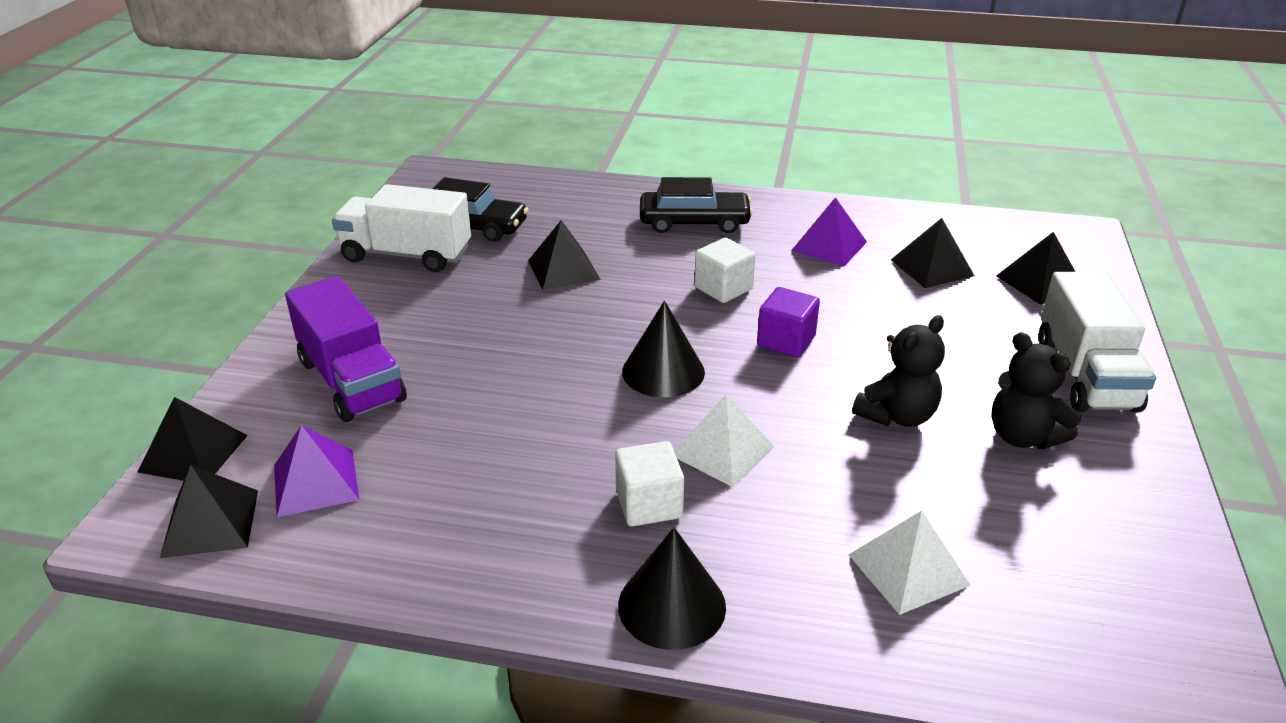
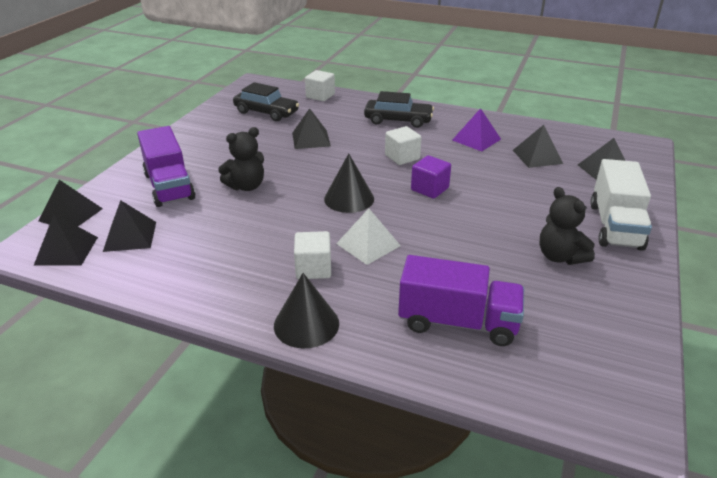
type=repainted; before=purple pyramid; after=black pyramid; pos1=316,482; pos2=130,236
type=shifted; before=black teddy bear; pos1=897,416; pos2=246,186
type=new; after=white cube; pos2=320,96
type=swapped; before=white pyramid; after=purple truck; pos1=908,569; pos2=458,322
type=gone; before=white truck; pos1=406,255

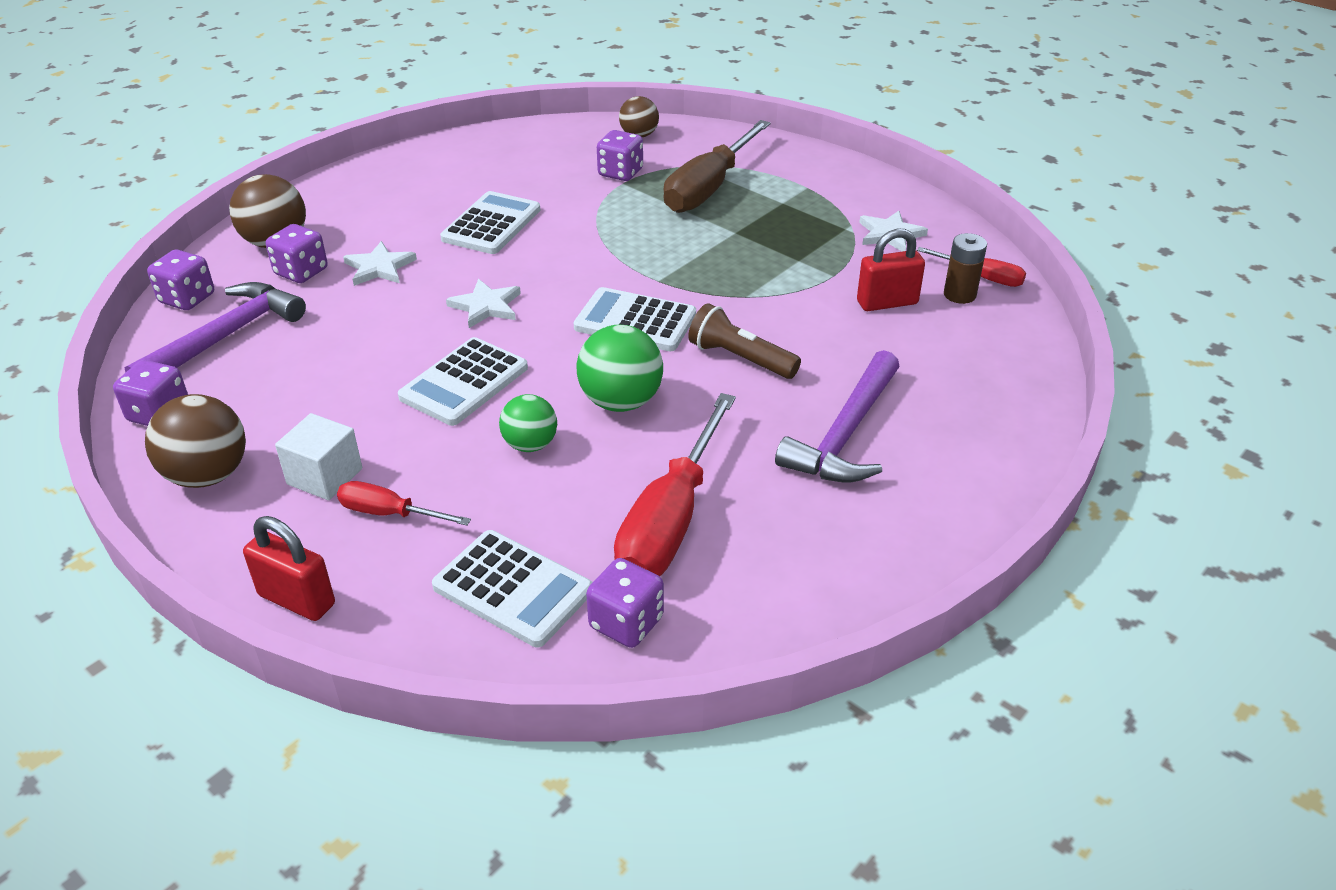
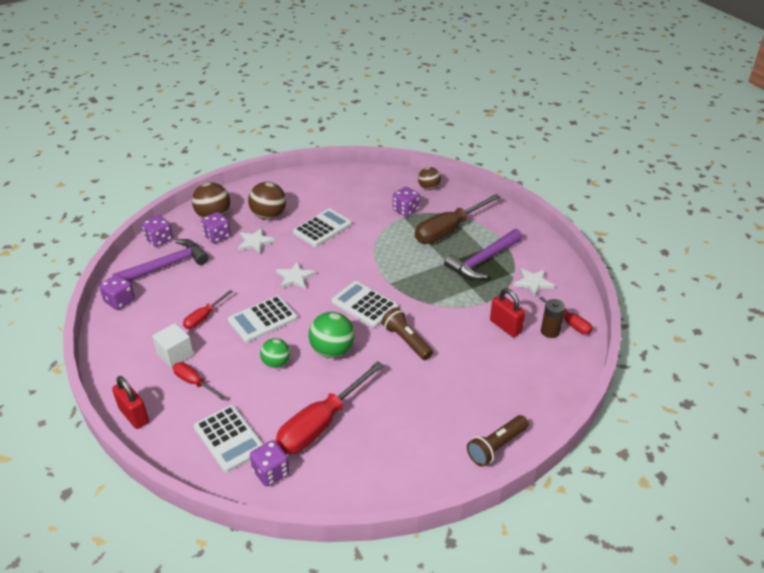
type=new; after=red screwdriver; pos2=204,317
type=shifted; before=brown ball; pos1=208,475; pos2=269,216
type=shifted; before=purple hammer; pos1=845,434; pos2=483,260
type=new; after=brown flashlight; pos2=496,446
type=rotated; before=red padlock; pos1=887,303; pos2=505,326; turn=45

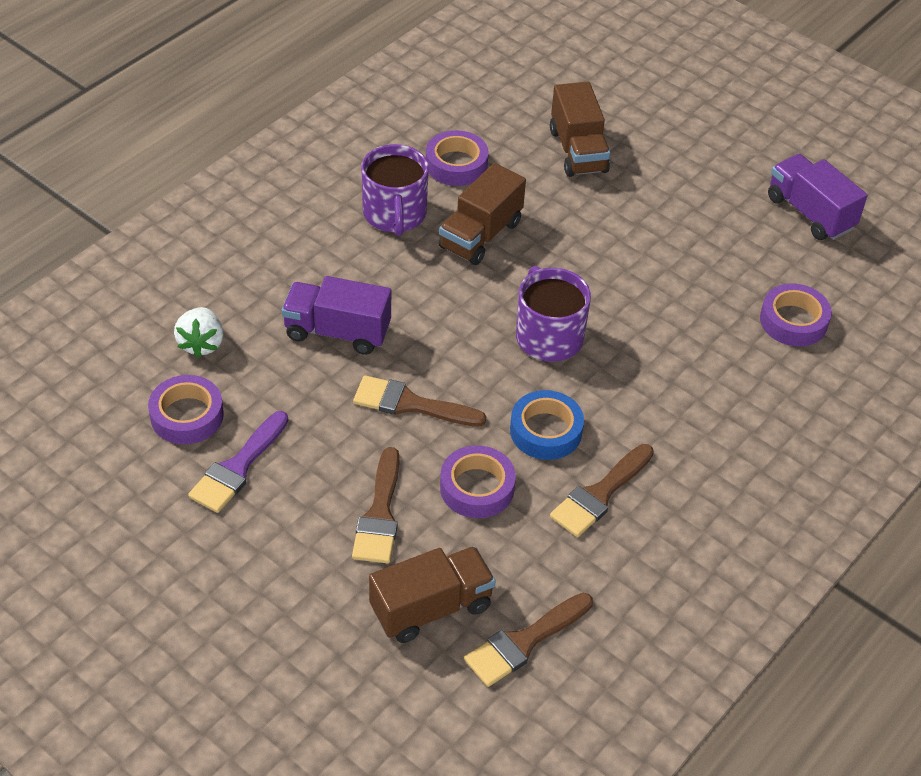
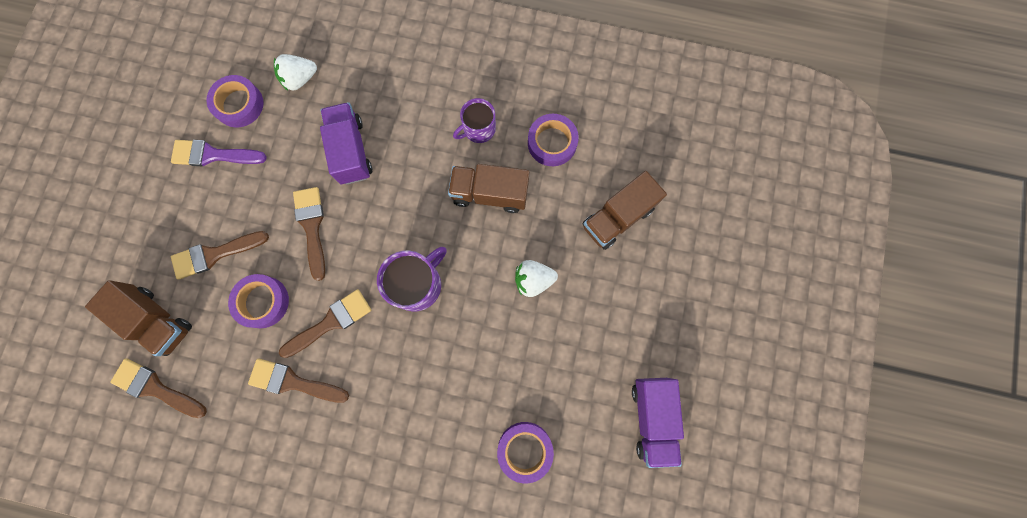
type=swapped; before=blue tape; after=brown brush; pos1=546,431; pos2=331,322
type=scaled; before=purple mug; pos1=395,214; pos2=478,129; scale=0.66
type=new; after=white strawberry; pos2=533,280
type=rotated; before=purple truck; pos1=810,213; pos2=652,418; turn=150

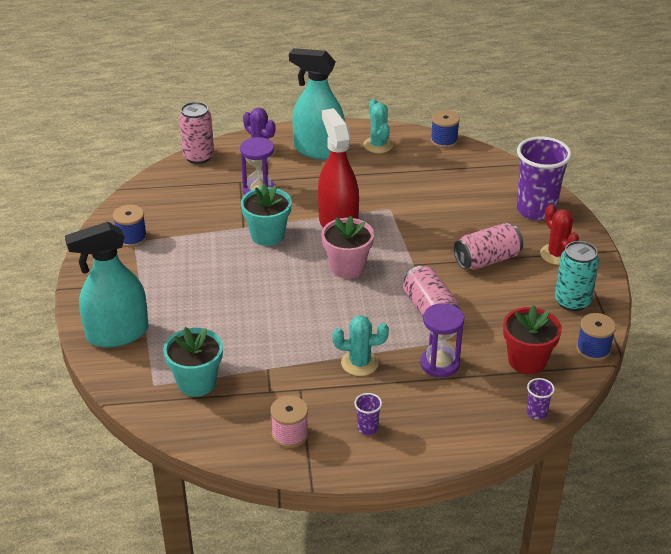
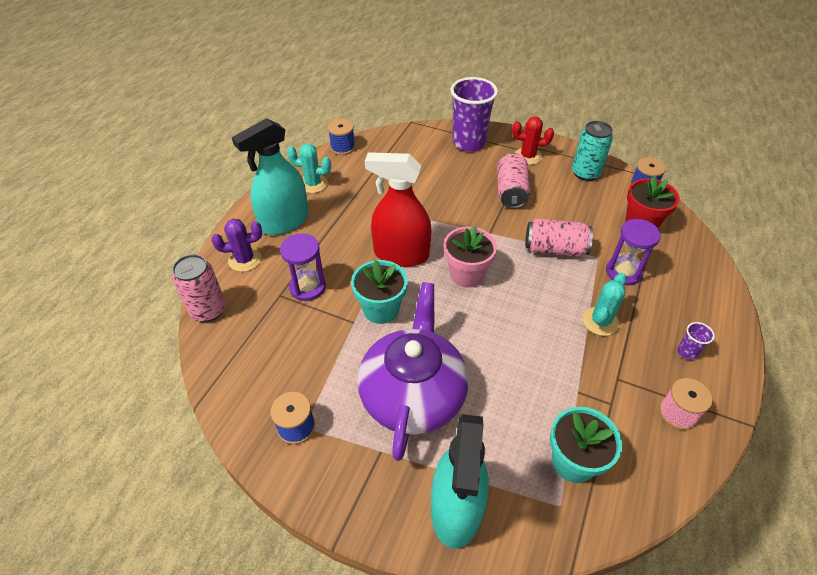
type=new; after=purple teapot; pos2=413,394
type=gone; before=purple cup; pos1=536,413

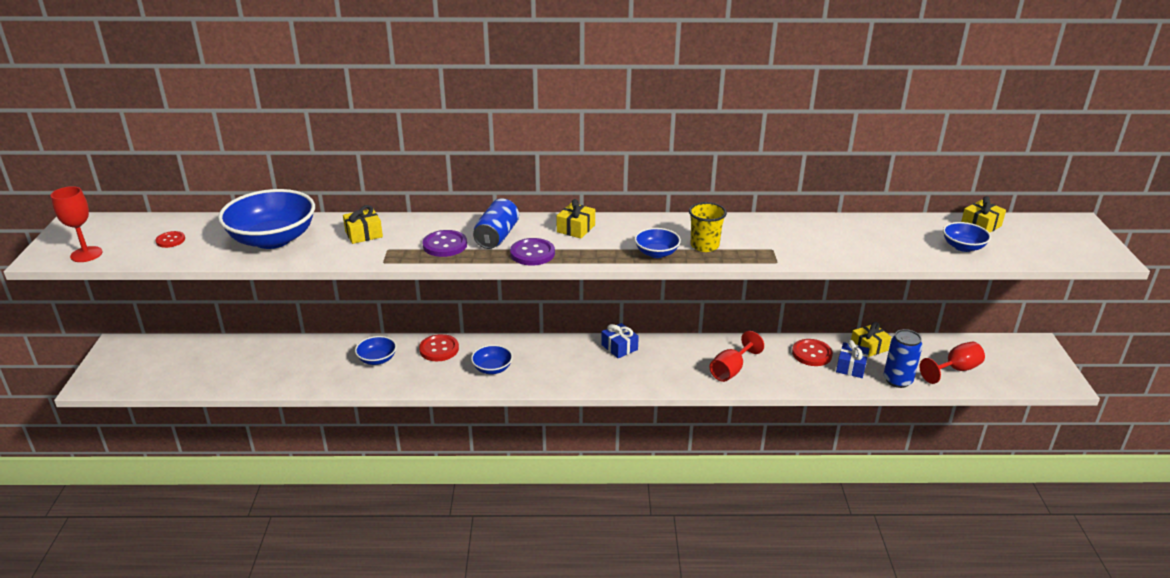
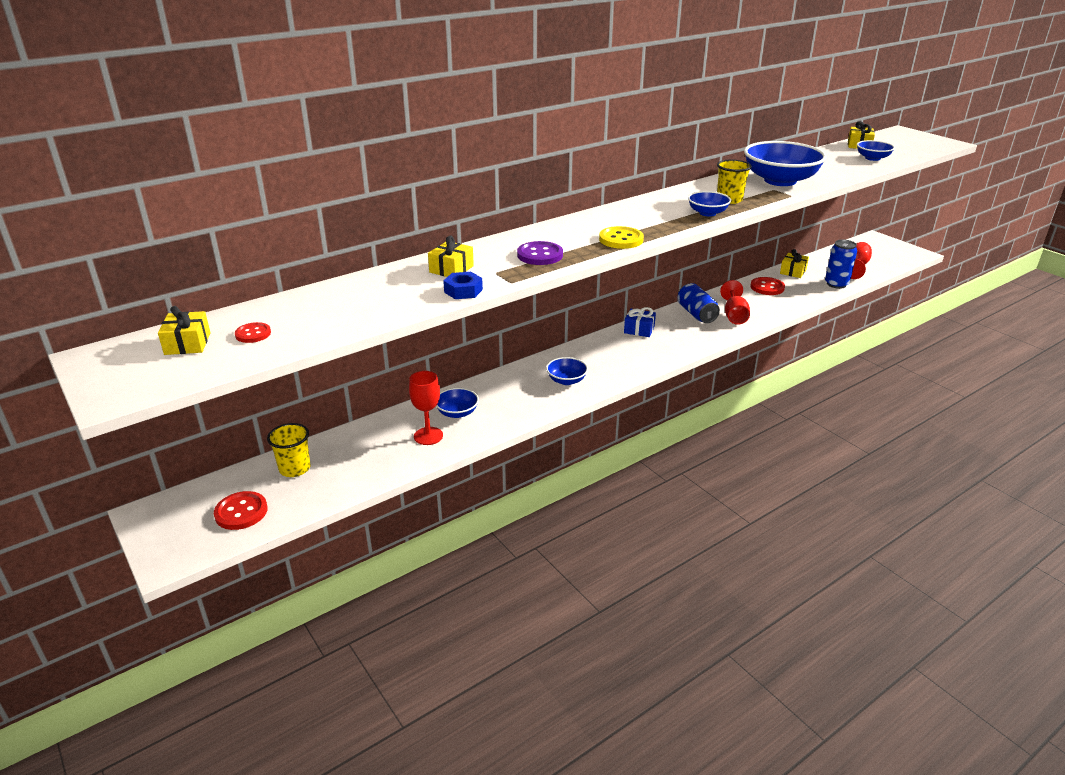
type=shifted; before=yellow gift; pos1=576,228; pos2=187,343
type=shifted; before=red button; pos1=439,349; pos2=241,512
type=new; after=yellow cup; pos2=295,469
type=shifted; before=red goblet; pos1=86,254; pos2=428,436
type=new; after=blue nut; pos2=463,291
type=repainted; before=purple button; after=yellow button; pos1=532,253; pos2=621,239
type=shifted; before=blue can; pos1=497,236; pos2=696,314
type=shifted; before=blue bowl; pos1=273,239; pos2=780,181
type=gone; before=blue gift; pos1=851,367

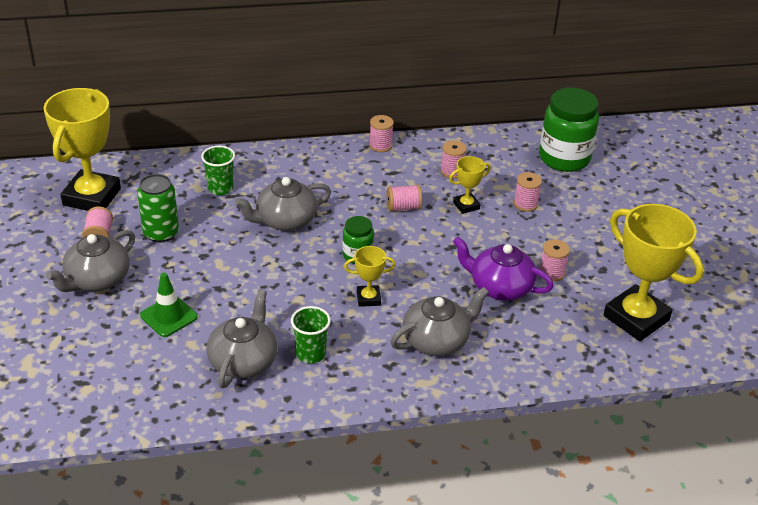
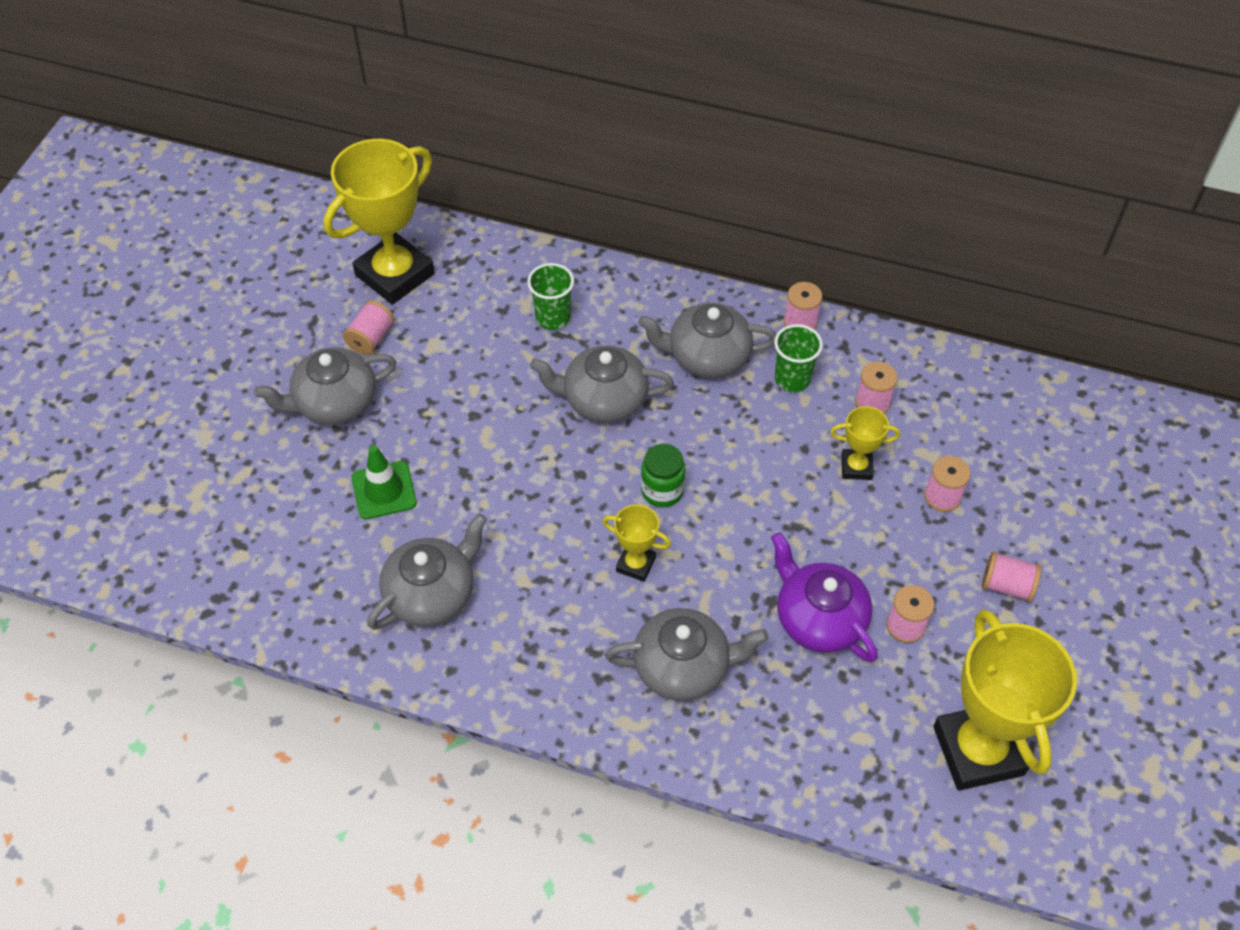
type=new; after=grey teapot; pos2=707,356
type=shifted; before=green cup; pos1=310,354; pos2=792,379
type=shifted; before=pink spool; pos1=403,207; pos2=1007,586
type=gone; before=green can; pos1=161,233
type=gone; before=green jar; pos1=564,158

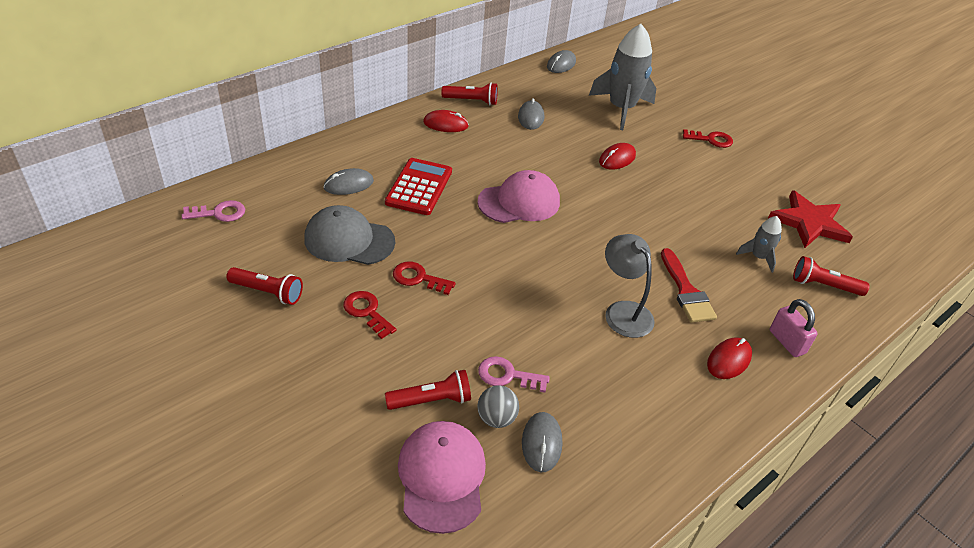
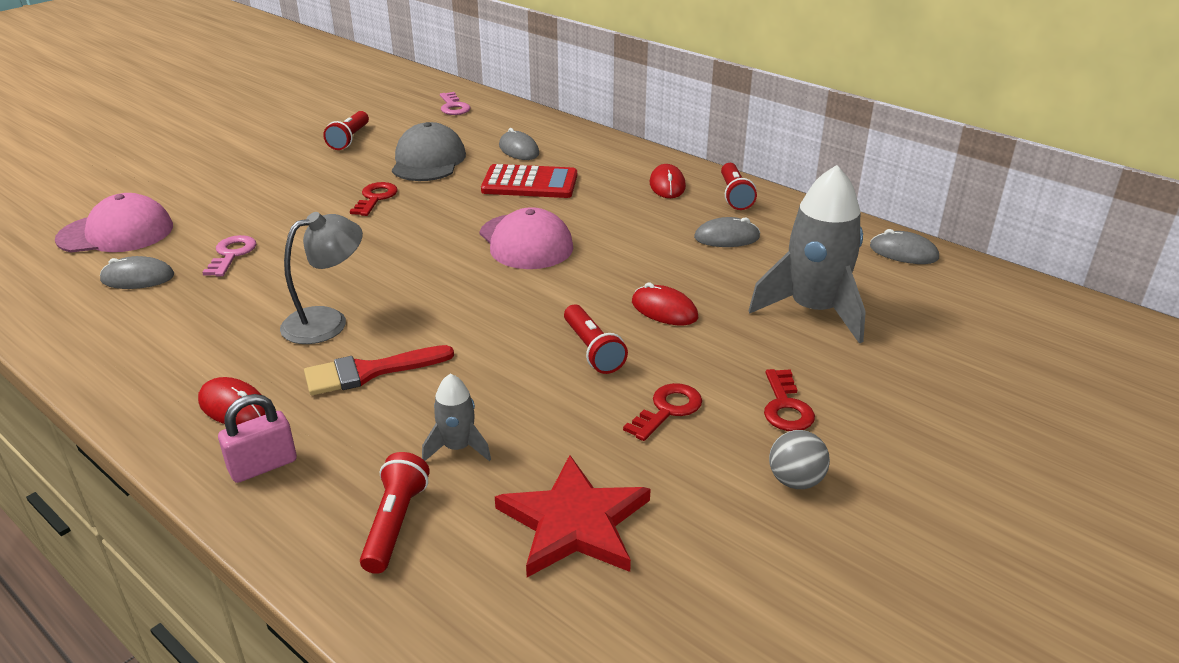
type=shifted; before=red flashlight; pos1=431,400; pos2=592,350
type=shifted; before=red key; pos1=367,312; pos2=667,409
type=shifted; before=grey ball; pos1=496,418; pos2=795,481

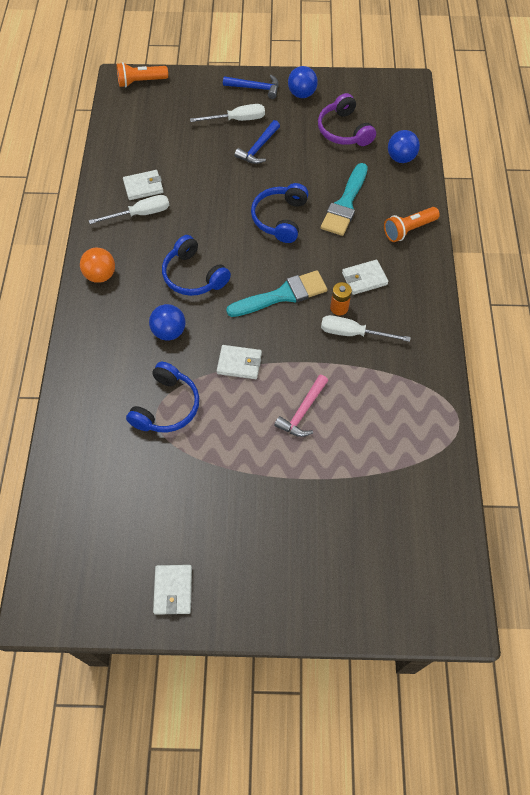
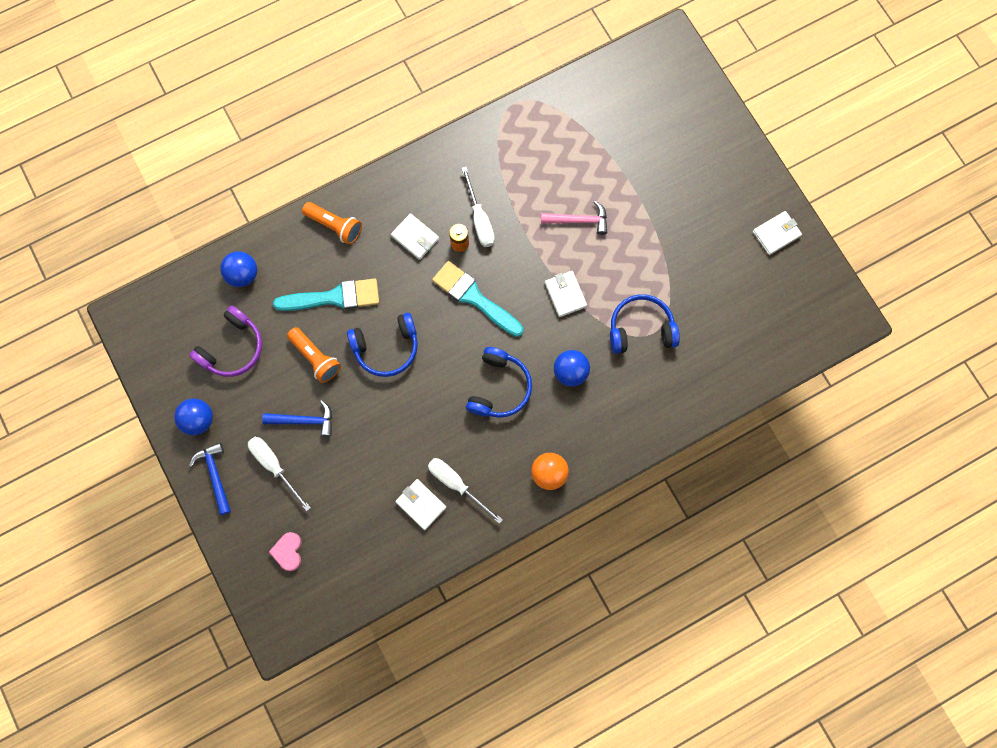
type=new; after=pink heart; pos2=288,551
type=shifted; before=orange flashlight; pos1=141,82; pos2=316,358

